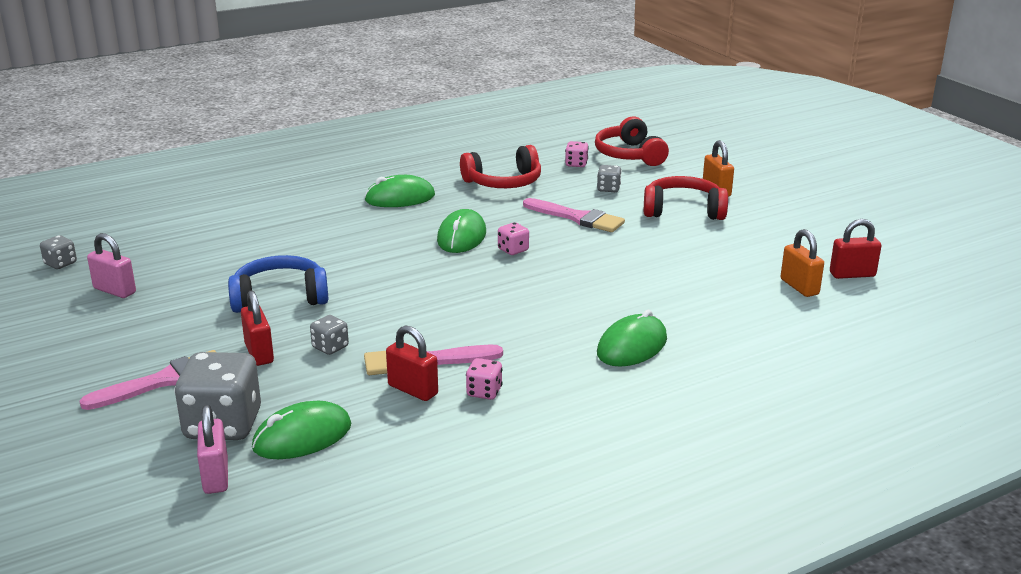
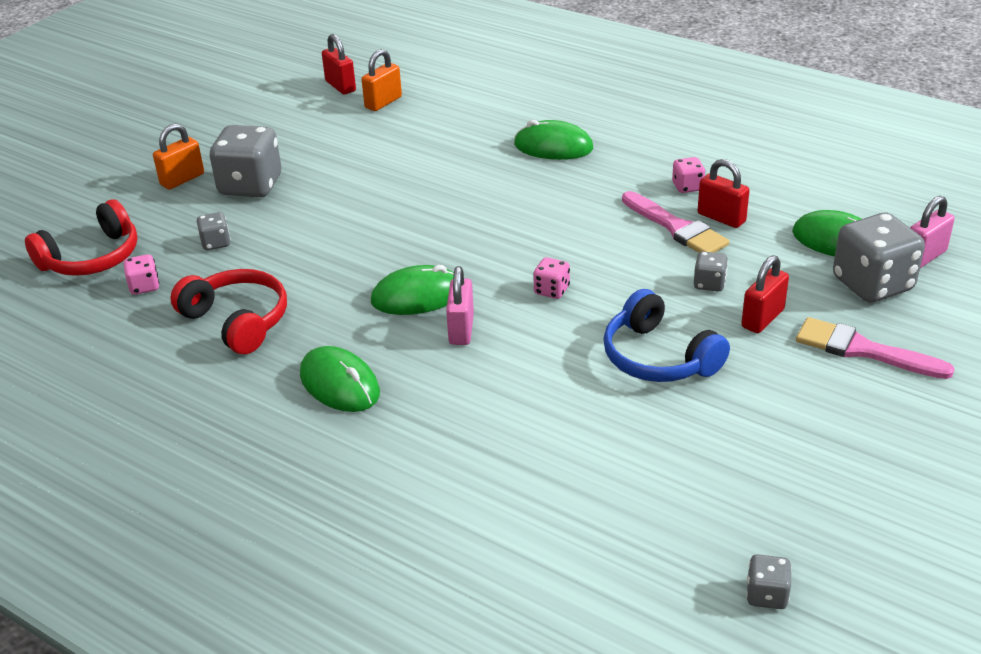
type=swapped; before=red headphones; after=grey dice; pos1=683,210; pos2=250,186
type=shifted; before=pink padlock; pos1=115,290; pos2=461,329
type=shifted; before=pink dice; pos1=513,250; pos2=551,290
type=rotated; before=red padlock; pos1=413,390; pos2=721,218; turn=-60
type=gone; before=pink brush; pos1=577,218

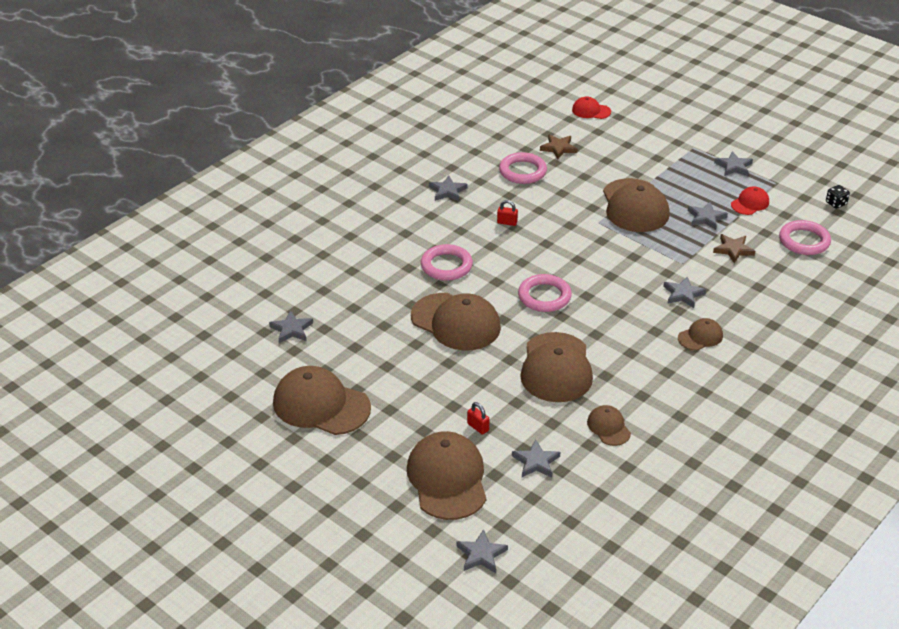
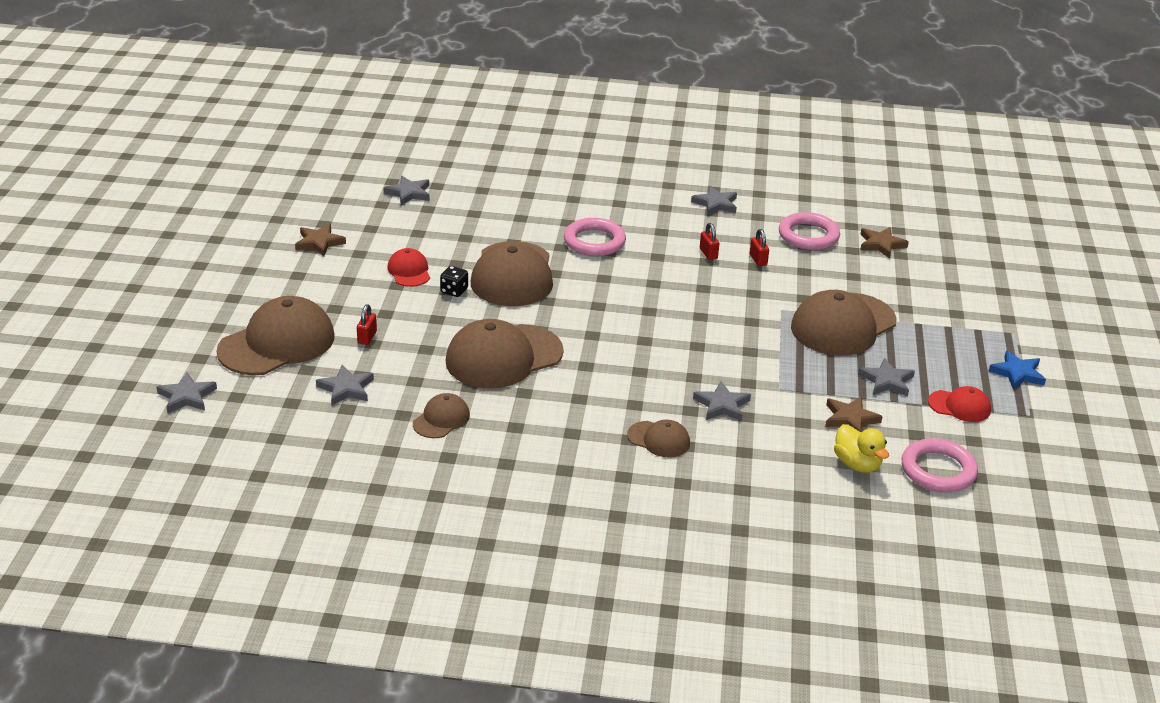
type=swapped; before=brown cap; after=brown star; pos1=321,405; pos2=319,242
type=shifted; before=red cap; pos1=591,111; pos2=409,271
type=shifted; before=black dice; pos1=836,203; pos2=454,291
type=new; after=red padlock; pos2=758,260
type=new; after=yellow duck; pos2=857,464
type=repainted; before=grey star; after=blue star; pos1=733,166; pos2=1017,373
type=gone; before=pink ring; pos1=544,296

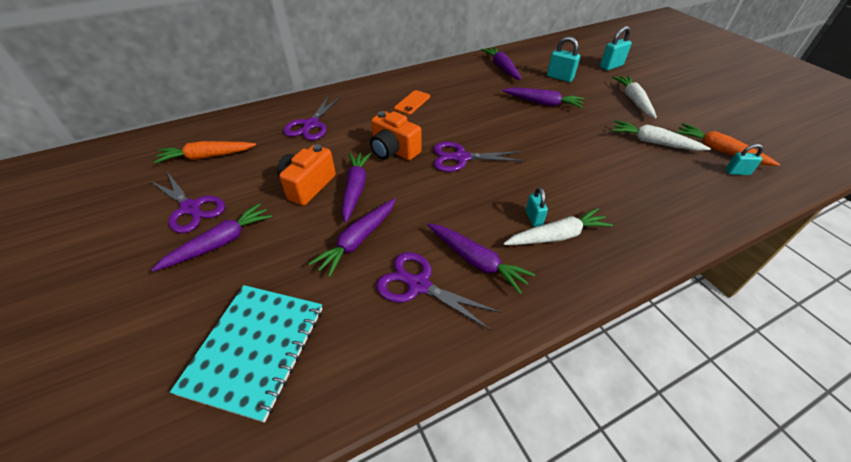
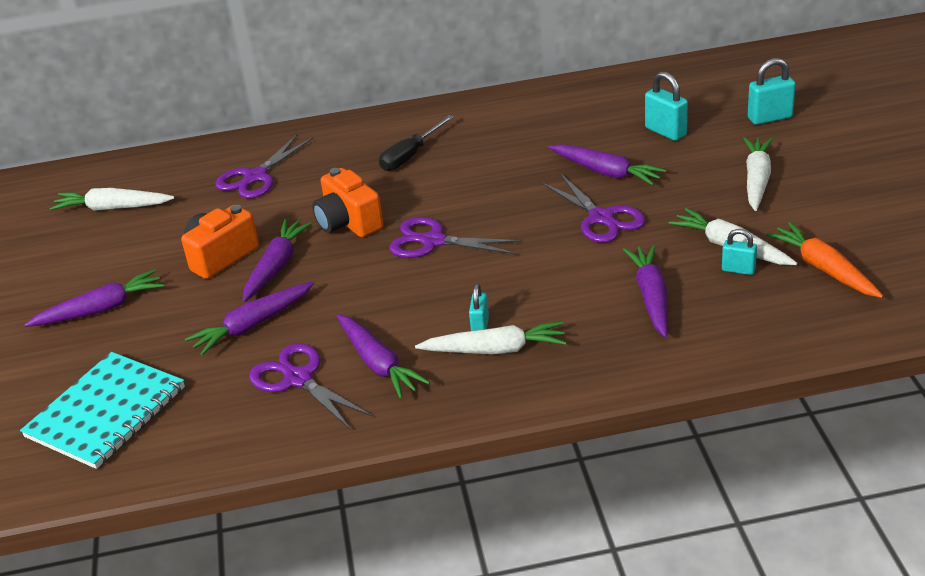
type=repainted; before=orange carrot; after=white carrot; pos1=207,156; pos2=112,208
type=swapped; before=orange phone; after=black screwdriver; pos1=412,102; pos2=410,155
type=shifted; before=purple scissors; pos1=191,208; pos2=601,218
type=shifted; before=purple carrot; pos1=502,68; pos2=651,297
type=shifted; before=turquoise padlock; pos1=737,172; pos2=738,270

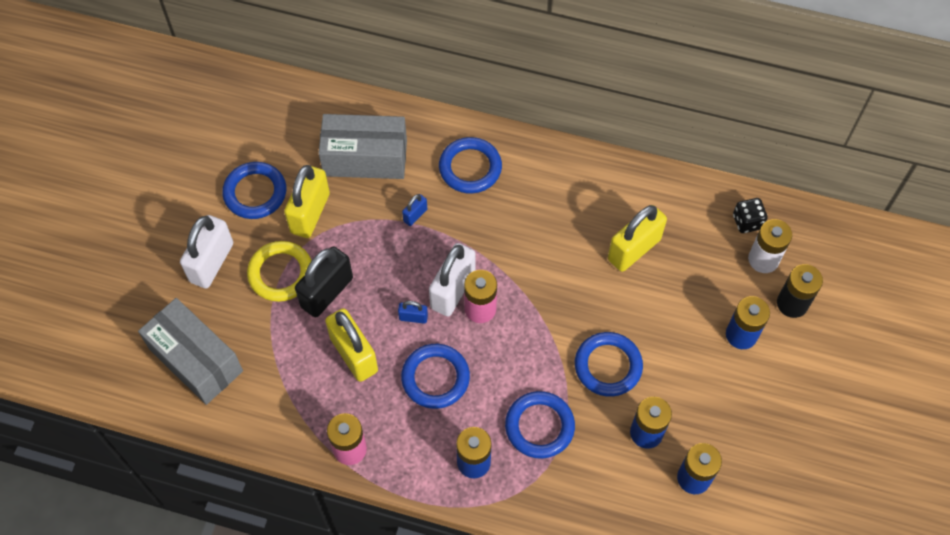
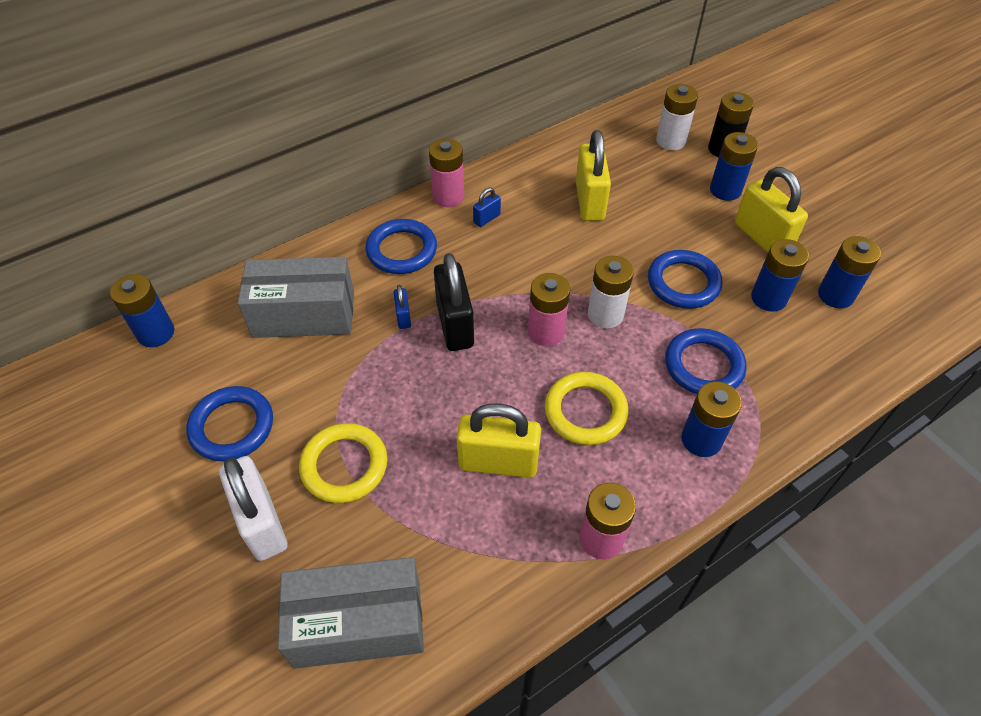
type=new; after=blue battery; pos2=156,333
type=rotated; before=grey box; pos1=365,158; pos2=304,314; turn=45
type=new; after=pink battery; pos2=448,196
type=shifted; before=black padlock; pos1=327,292; pos2=455,325
type=shifted; before=blue padlock; pos1=413,317; pos2=486,218
type=repainted; before=blue ring; after=yellow ring; pos1=435,378; pos2=585,411
type=new; after=white battery; pos2=605,314
type=shifted; before=yellow padlock; pos1=310,213; pos2=762,237
type=gone; before=white padlock; pos1=453,290
type=gone; before=black dice; pos1=747,222

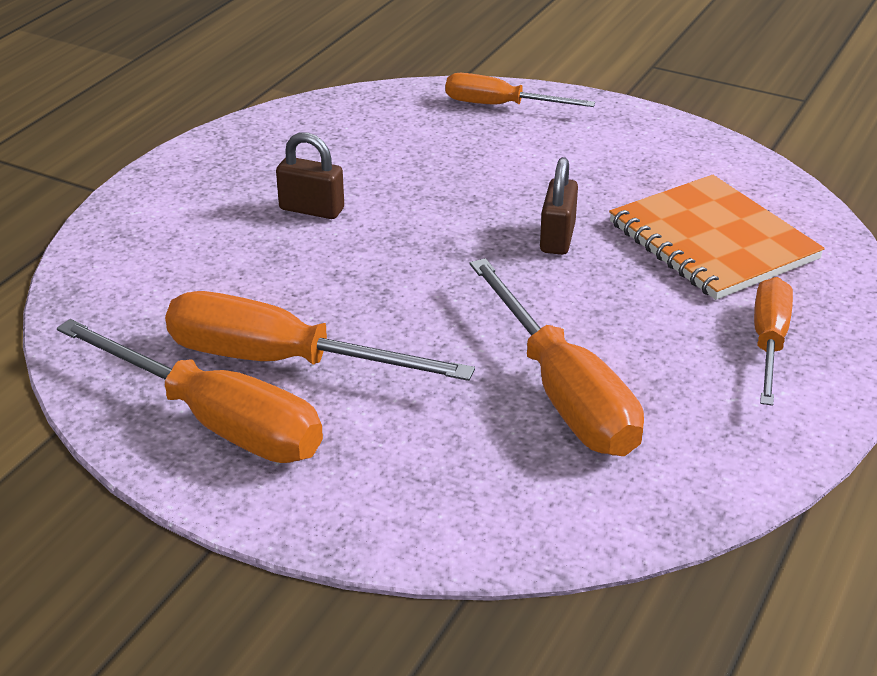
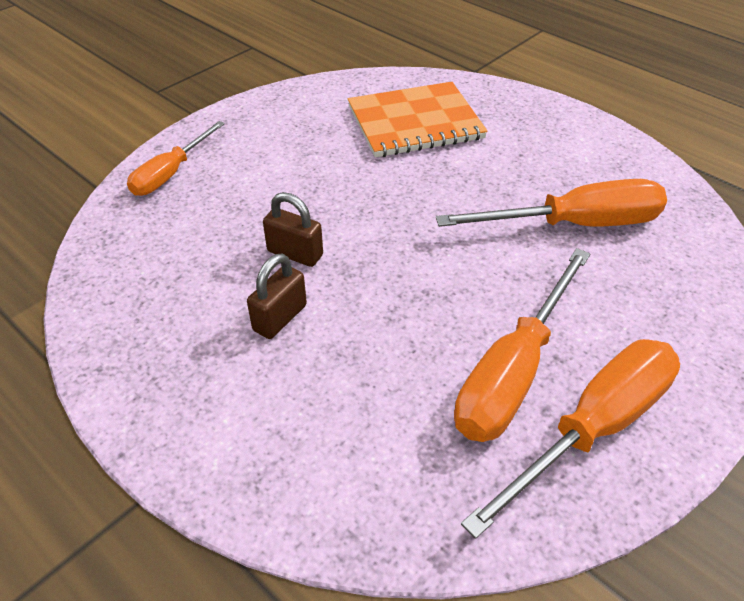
type=shifted; before=brown padlock; pos1=557,238; pos2=295,253
type=gone; before=orange screwdriver; pos1=769,342

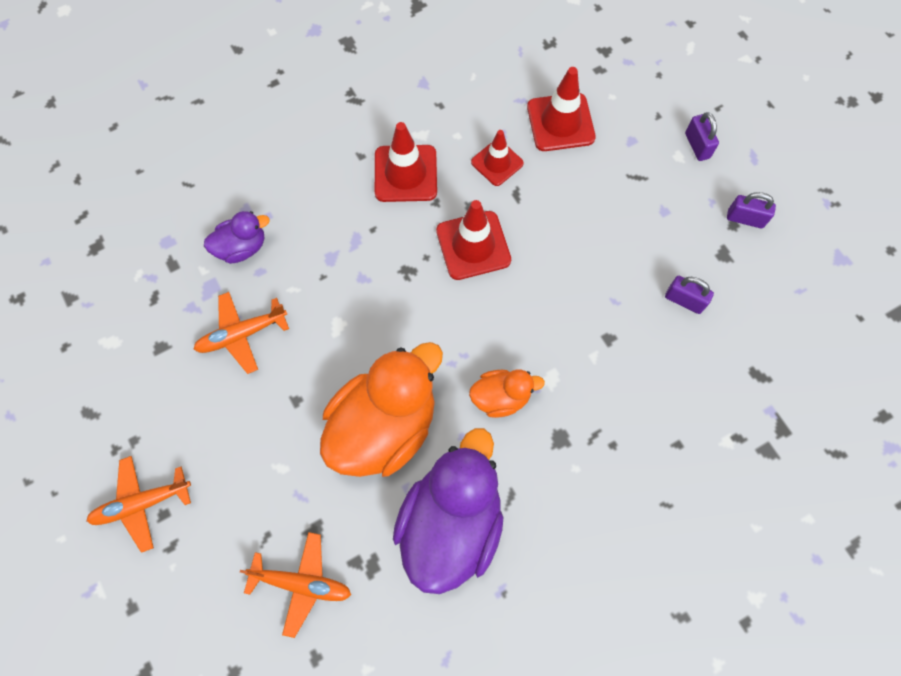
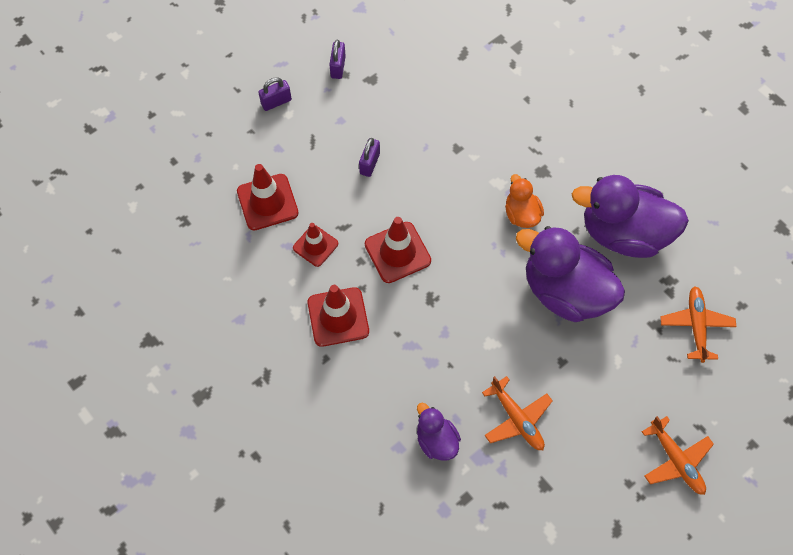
type=shifted; before=purple padlock; pos1=684,300; pos2=369,163
type=repainted; before=orange duck; after=purple duck; pos1=384,426; pos2=565,292

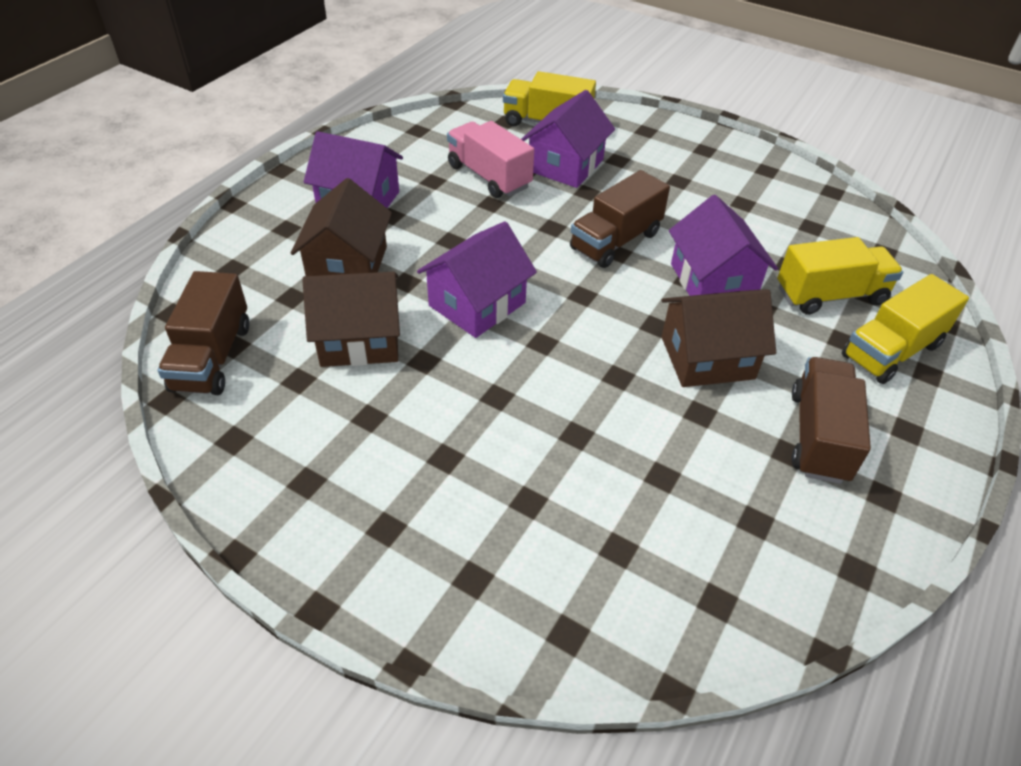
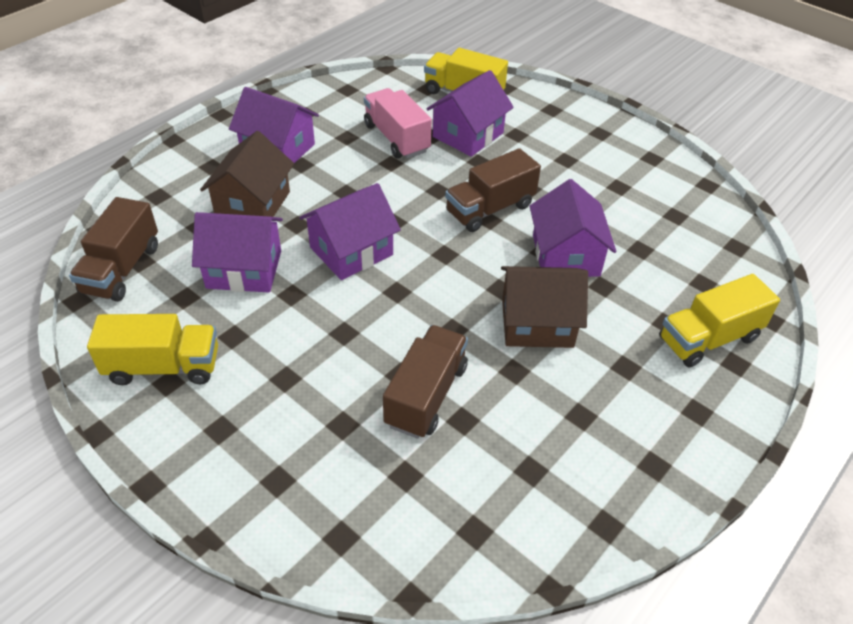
type=shifted; before=yellow truck; pos1=830,295; pos2=163,366
type=repainted; before=brown house; after=purple house; pos1=359,339; pos2=244,269
type=shifted; before=brown truck; pos1=818,436; pos2=426,395

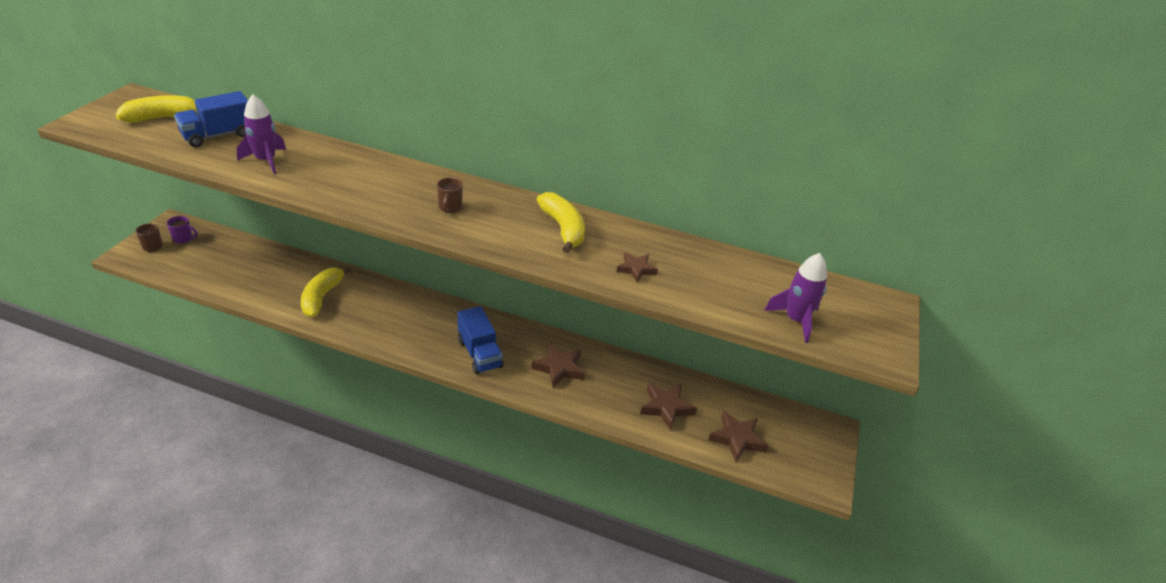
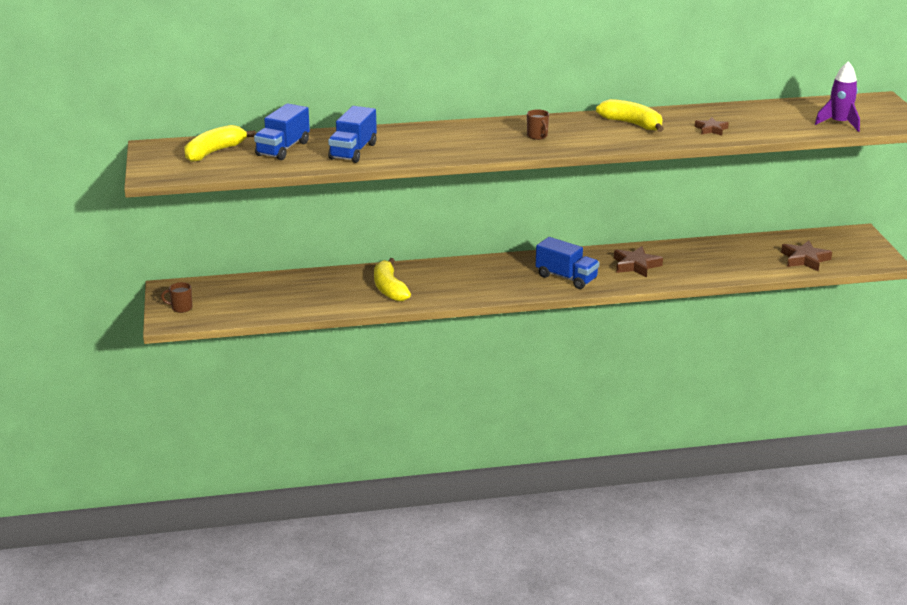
type=swapped; before=purple rocket; after=blue truck; pos1=266,160; pos2=353,151
type=gone; before=purple mug; pos1=183,239
type=gone; before=brown star; pos1=666,407

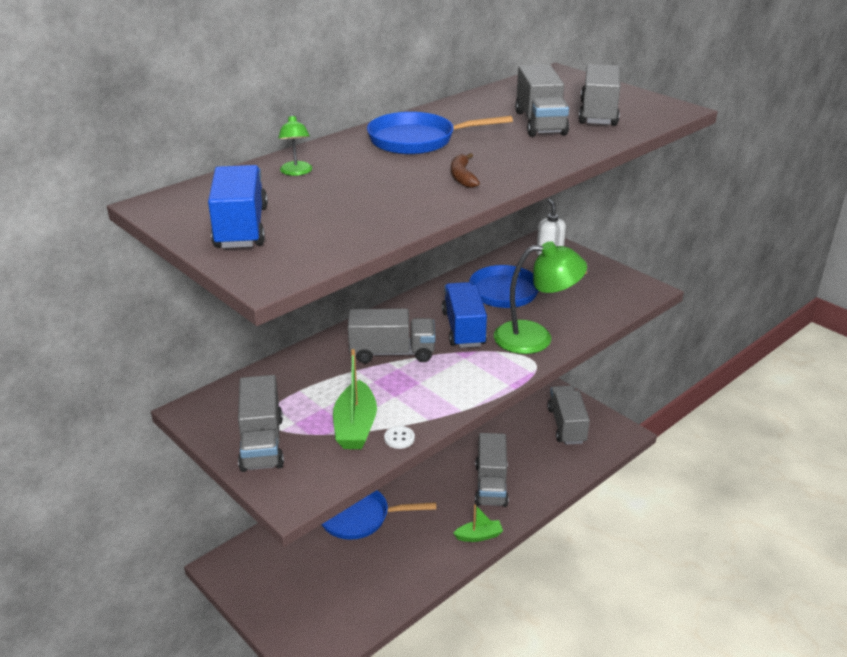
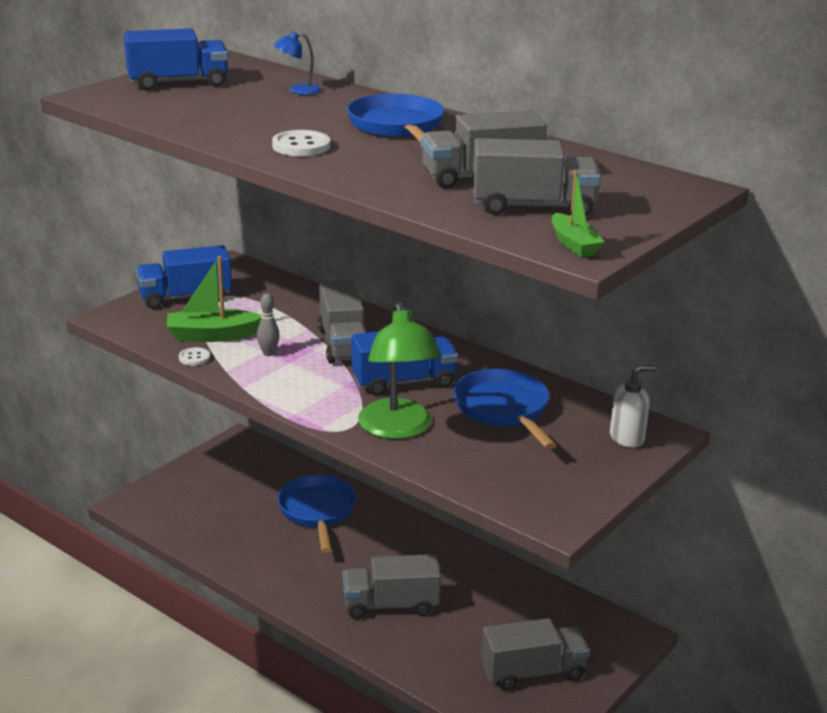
type=repainted; before=grey truck; after=blue truck; pos1=262,443; pos2=185,297
type=new; after=grey bowling pin; pos2=268,353
type=swapped; before=brown banana; after=white button; pos1=462,177; pos2=301,146
type=repainted; before=green lamp; after=blue lamp; pos1=296,172; pos2=298,90
type=shifted; before=green boat; pos1=479,536; pos2=574,244

